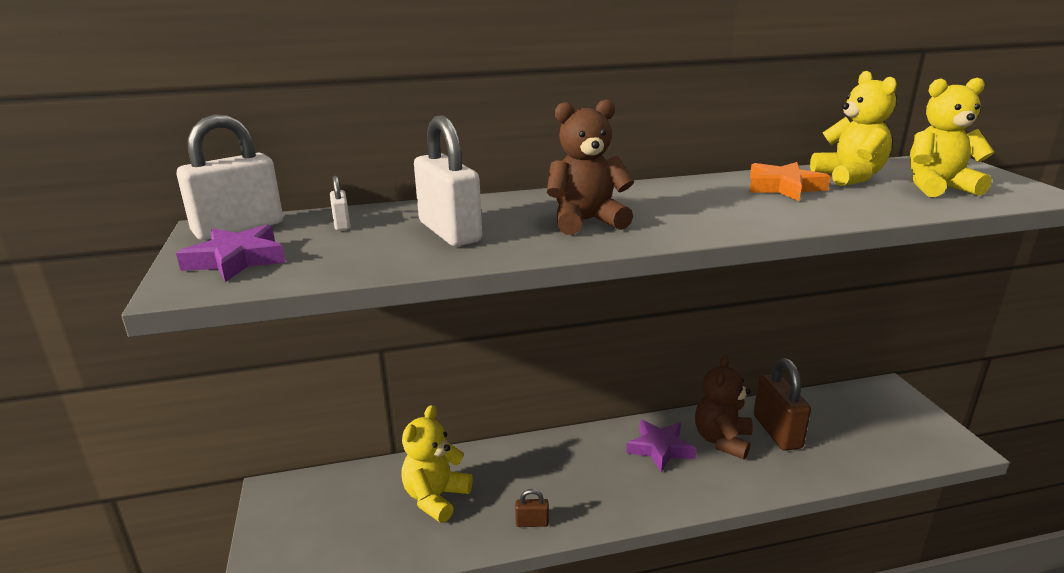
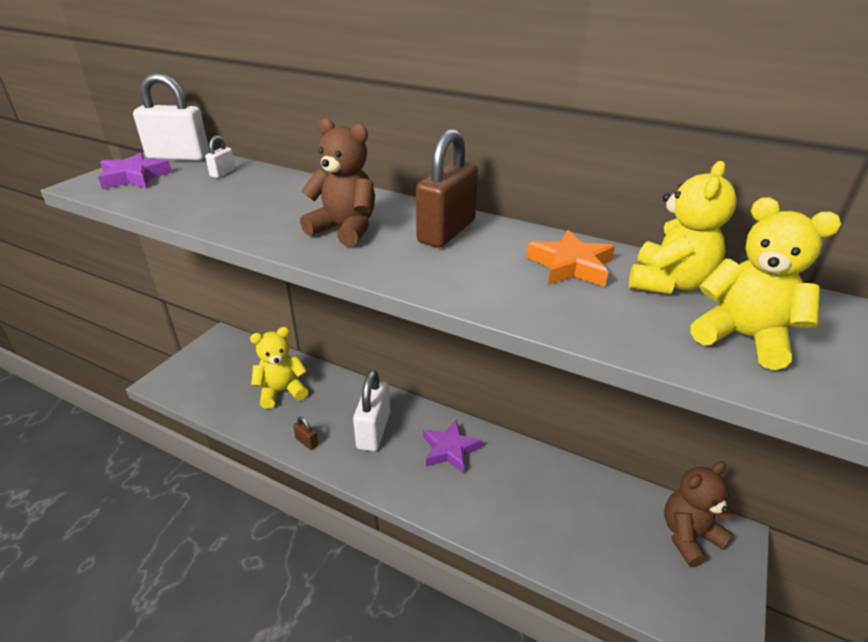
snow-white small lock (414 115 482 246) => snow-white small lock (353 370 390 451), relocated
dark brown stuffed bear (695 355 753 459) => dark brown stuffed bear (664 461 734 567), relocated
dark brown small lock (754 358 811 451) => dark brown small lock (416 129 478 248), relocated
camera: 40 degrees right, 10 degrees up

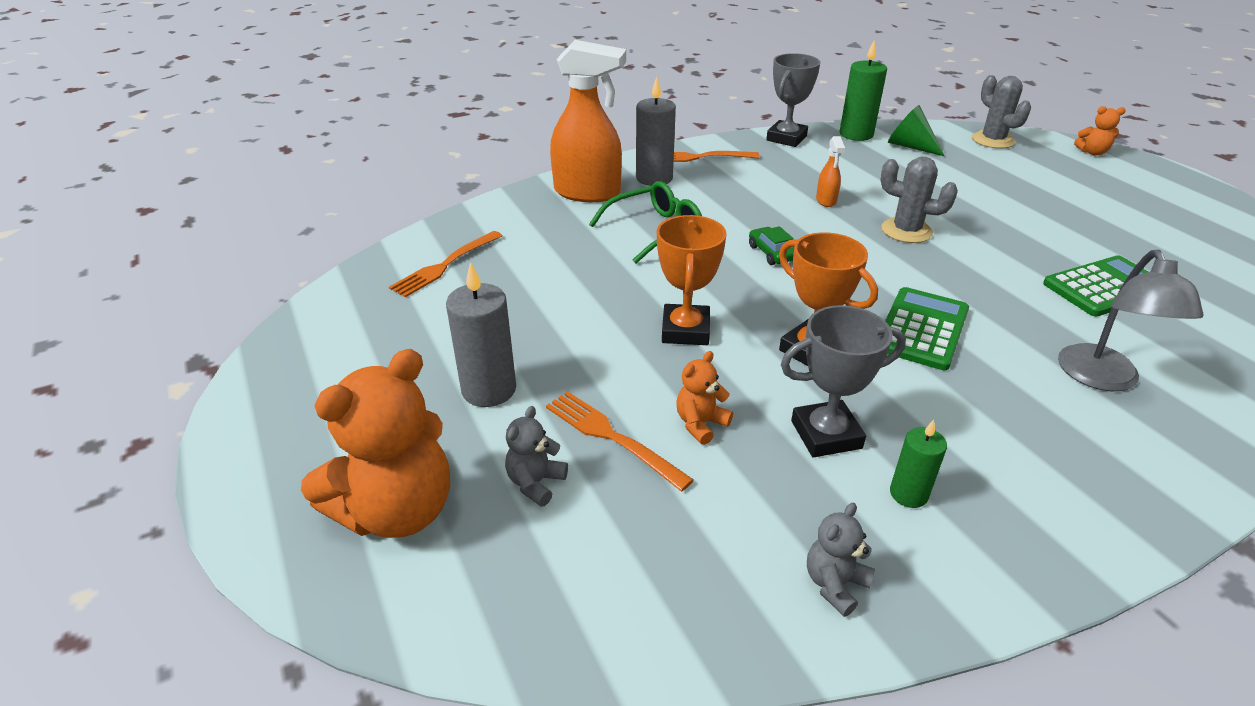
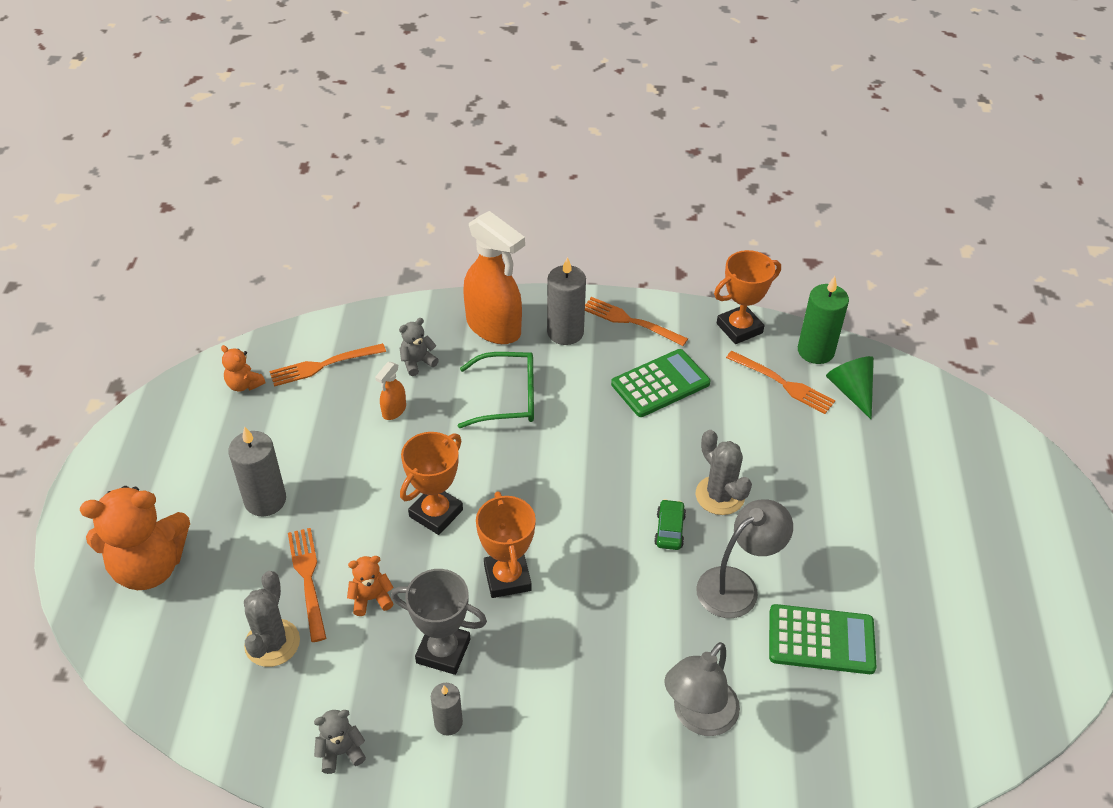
ash-grey trophy (766 53 820 147) => orange-coloured trophy (714 250 781 344)
ash-grey prickly plant (972 75 1031 149) => ash-grey prickly plant (244 571 300 667), relocated
orange-coloured stuffed bear (1074 106 1126 155) => orange-coloured stuffed bear (221 345 265 392), relocated
orange-coloured spray cleaner (816 136 845 207) => orange-coloured spray cleaner (375 362 406 420), relocated
green automobile (749 226 794 265) => green automobile (654 499 686 550), relocated
green calculator (885 287 969 370) => green calculator (611 349 711 417), relocated
ash-grey stuffed bear (505 406 568 507) => ash-grey stuffed bear (399 318 439 376), relocated
green wax candle (890 420 947 508) => ash-grey wax candle (431 683 463 736)
nothing => orange-coloured fork (726 351 835 414)
nothing => ash-grey desk lamp (696 499 793 618)
camera: 30 degrees right, 10 degrees up

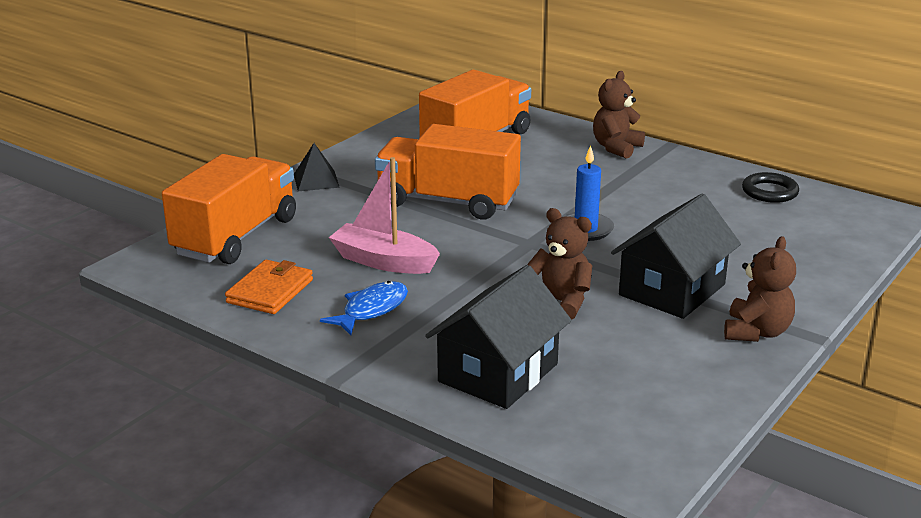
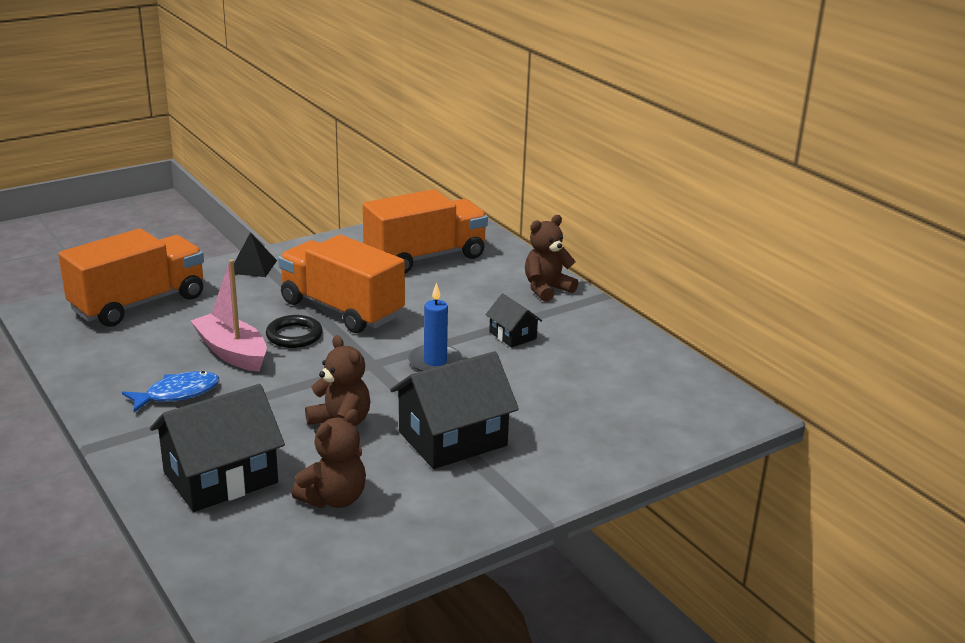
black torus (742 172 799 203) => black torus (266 315 323 348), relocated
dark brown stuffed bear (724 236 796 342) => dark brown stuffed bear (291 409 366 508), relocated
orange-coloured card wallet (225 260 313 314) => nothing
nothing => black cottage (486 293 542 348)
camera: 20 degrees right, 0 degrees up

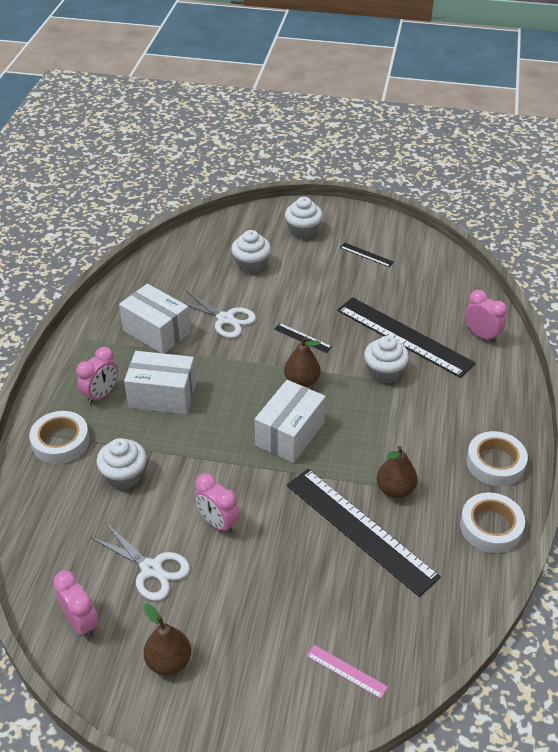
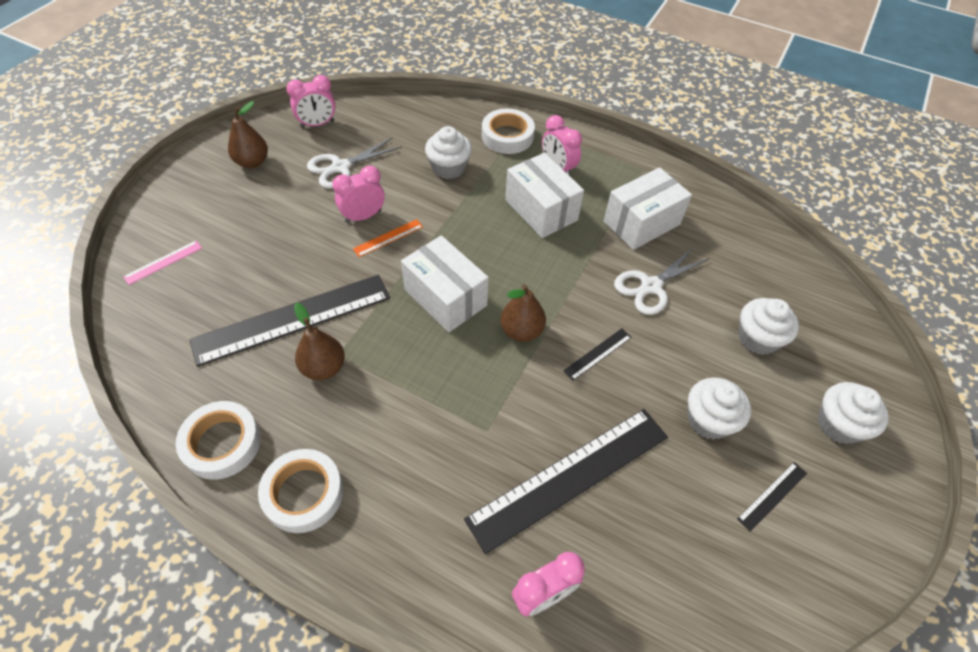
snow-white cupcake (364 336 409 384) => snow-white cupcake (688 377 751 440), relocated
snow-white parcel (124 351 196 414) => snow-white parcel (505 153 584 238), 60 degrees counterclockwise
nothing => orange-coloured straightedge (353 219 423 257)
camera: 105 degrees right, 10 degrees up

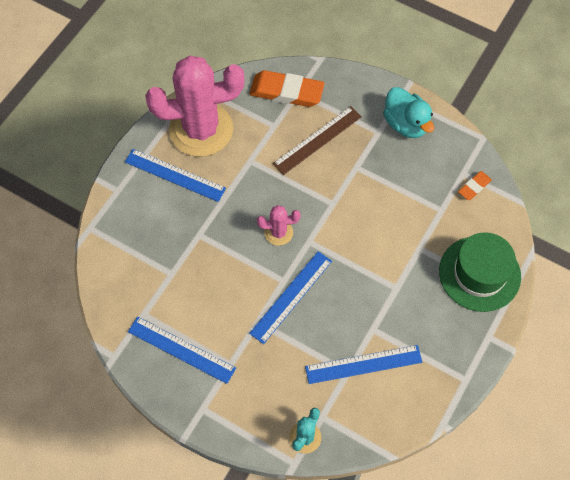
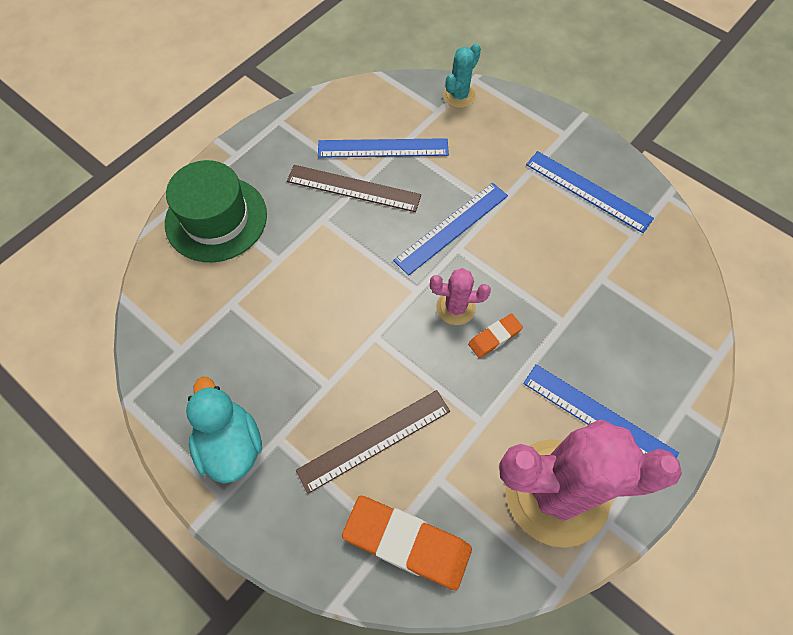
orange-coloured gum eraser (458 171 492 200) => orange-coloured gum eraser (468 314 523 358), relocated
nothing => dark brown straightedge (287 165 421 212)
camera: 170 degrees left, 0 degrees up

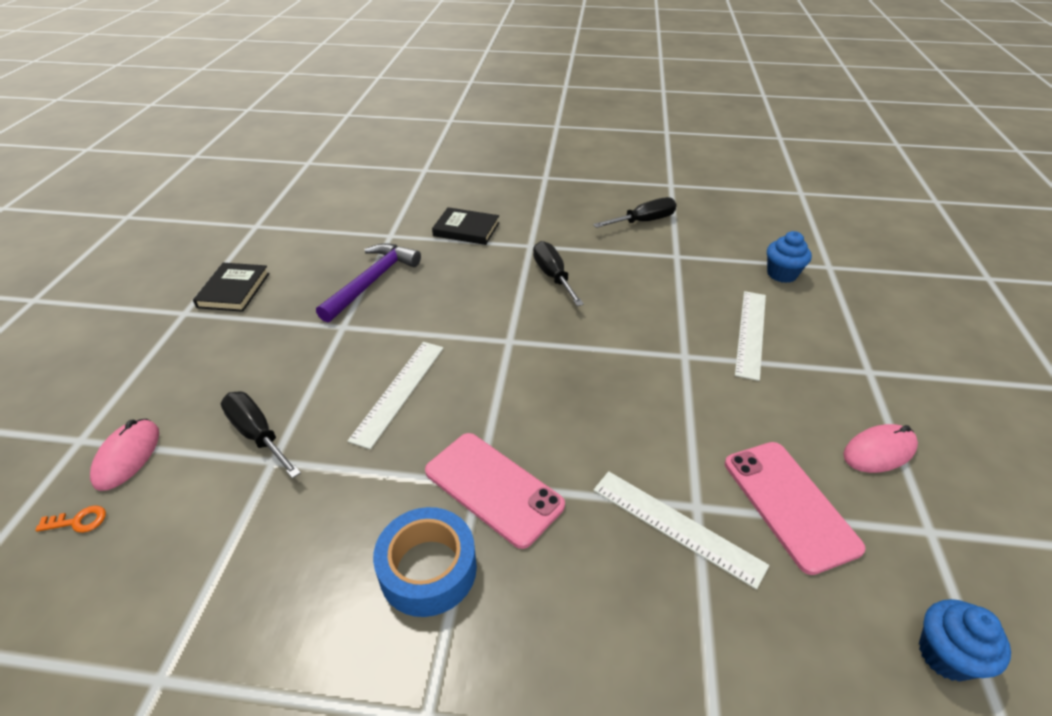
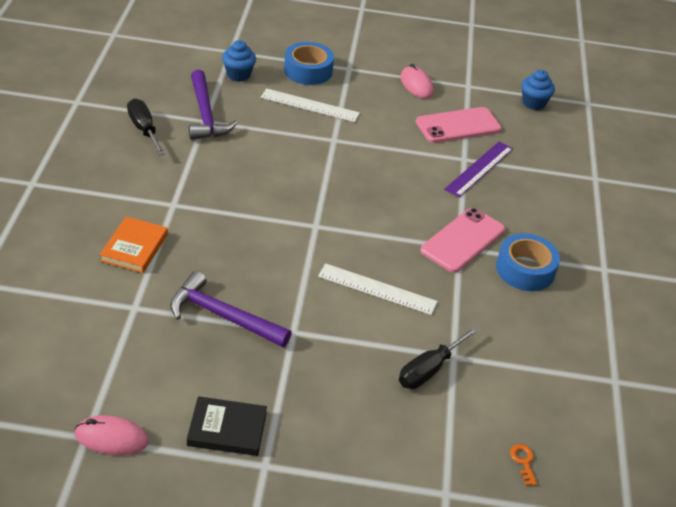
black hardback (432 207 499 245) => orange-coloured hardback (100 217 168 273)
black flat screwdriver (533 241 584 306) => nothing
rosy mouse (90 419 159 491) => rosy mouse (75 416 148 455), relocated
snow-white straightedge (593 471 769 590) => royal purple straightedge (444 142 513 197)
nothing => blue sticky tape (284 42 334 85)
nothing => royal purple claw hammer (189 70 238 140)
camera: 95 degrees left, 0 degrees up

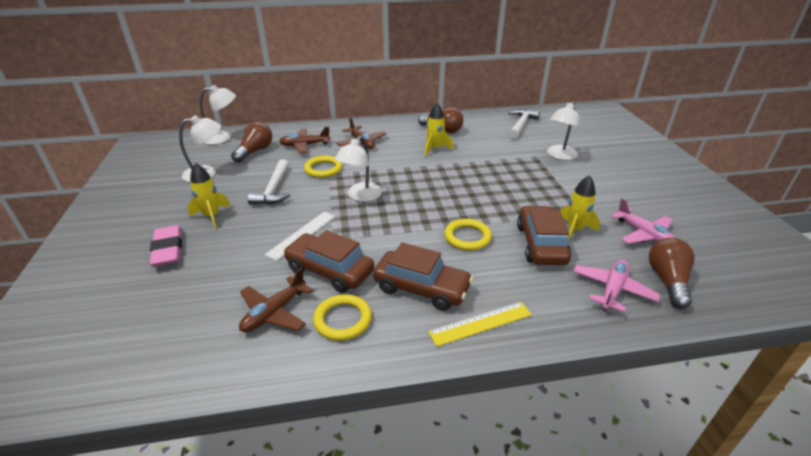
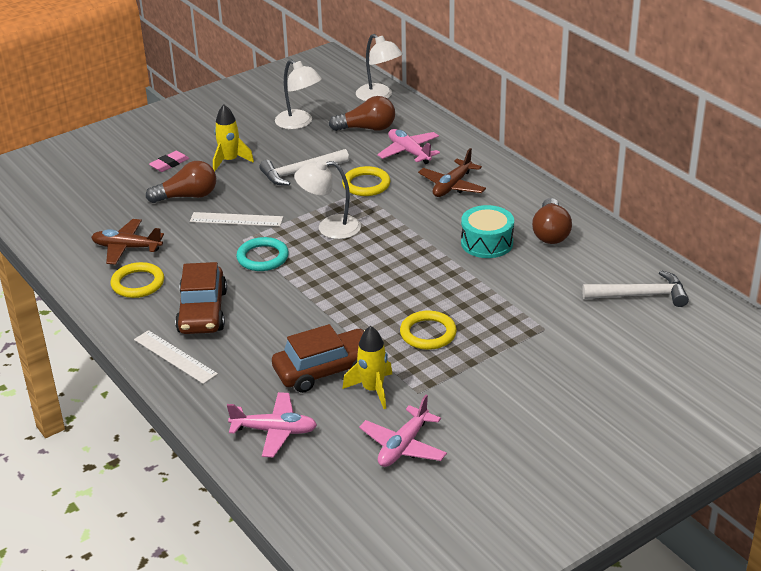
snow-white desk lamp (547 101 580 160) => nothing
bright yellow rocket (424 103 453 156) => aqua toy drum (461 205 514 258)
dark brown aeroplane (279 127 330 153) => rosy aeroplane (377 129 440 164)
bright yellow torus (445 219 492 251) => bright yellow torus (400 311 457 350), relocated
rosy gum eraser (150 225 182 267) => rosy gum eraser (149 151 189 172), x0.63
dark brown automobile (283 230 374 293) => nothing
dark brown bulb (649 238 695 309) => dark brown bulb (146 161 216 203), relocated
bright yellow straightedge (428 302 532 347) => snow-white straightedge (134 330 218 384)
nothing => aqua torus (236 237 289 271)
camera: 65 degrees right, 0 degrees up

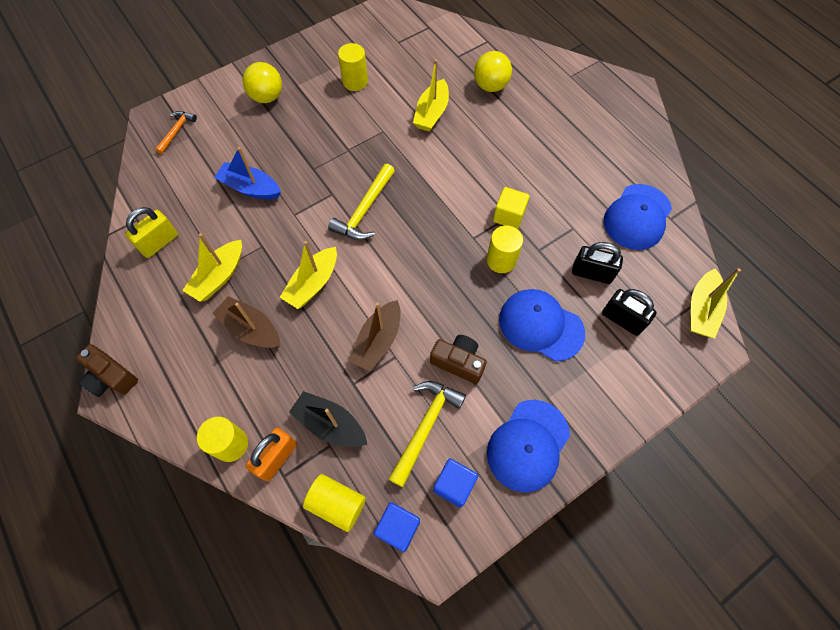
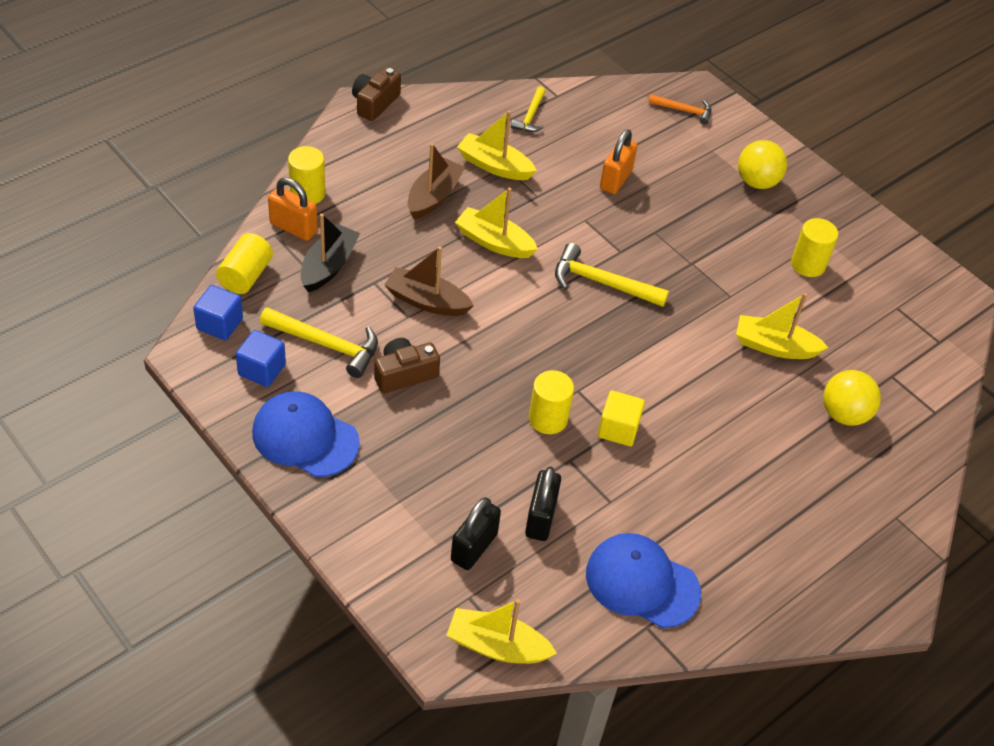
blue toy boat (214 147 281 199) => orange-coloured small lock (600 129 638 194)
bright yellow small lock (125 207 178 258) => bright yellow claw hammer (511 86 546 132)
blue cap (499 289 585 361) => nothing
dark brown compact camera (430 335 487 384) => dark brown compact camera (374 338 440 393), 135 degrees counterclockwise
camera: 80 degrees right, 15 degrees down

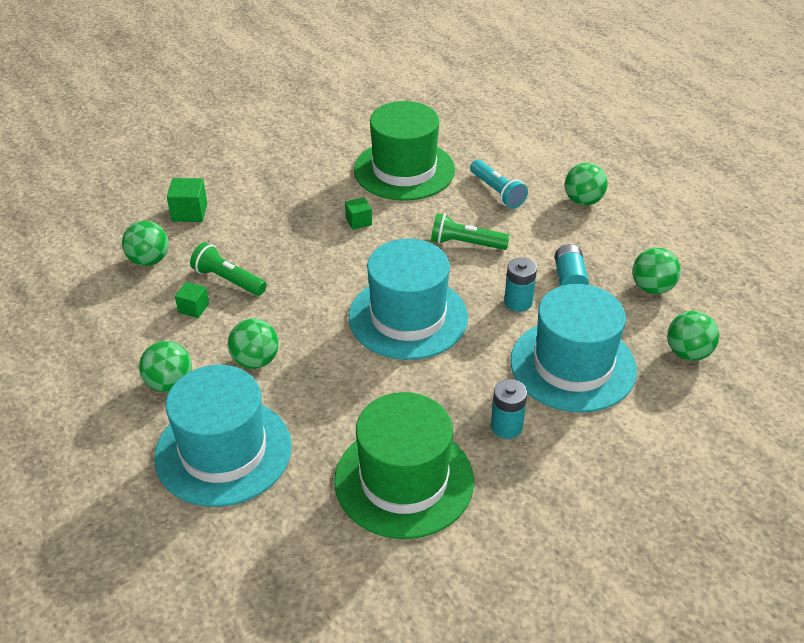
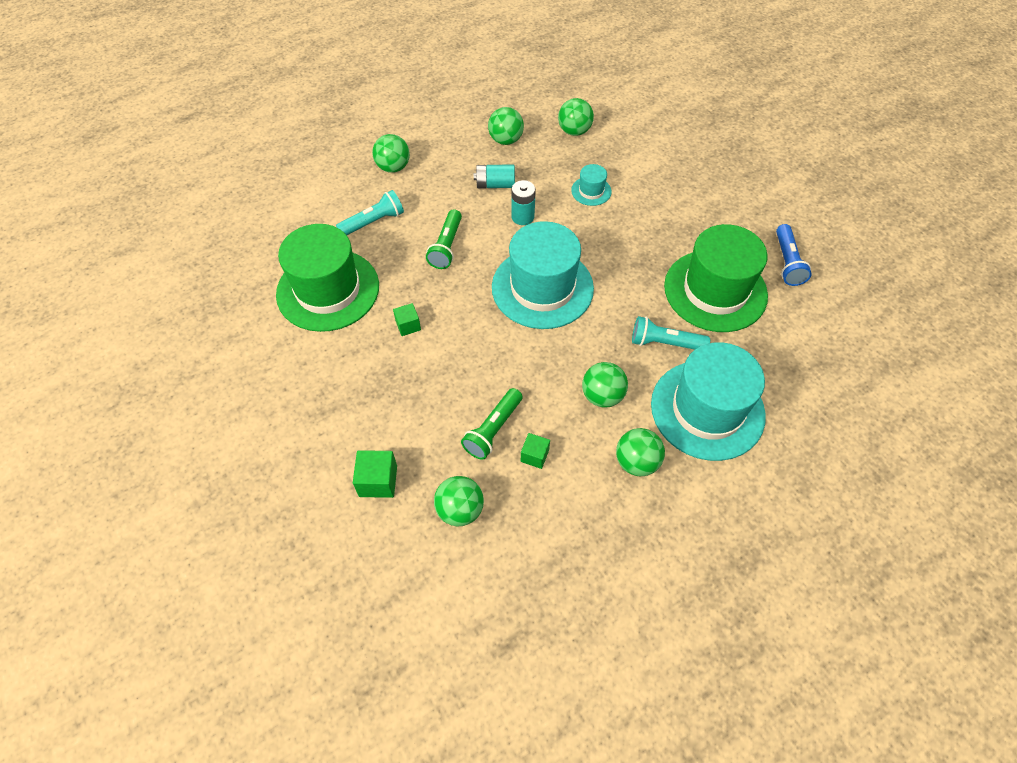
aqua top hat (510 284 637 413) => aqua top hat (571 164 612 206), x0.43
aqua AA battery (491 379 527 439) => nothing
nothing => blue torch (776 224 812 286)
nothing => aqua torch (632 316 710 350)
camera: 90 degrees left, 15 degrees up

